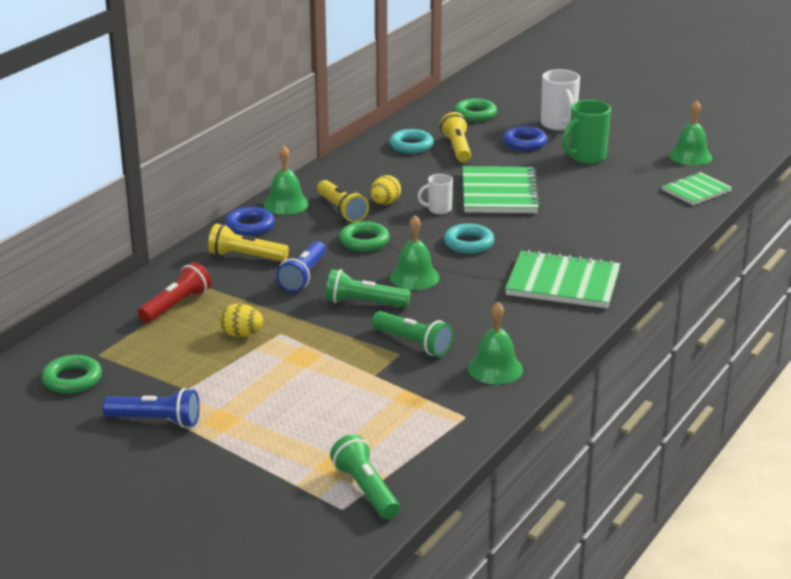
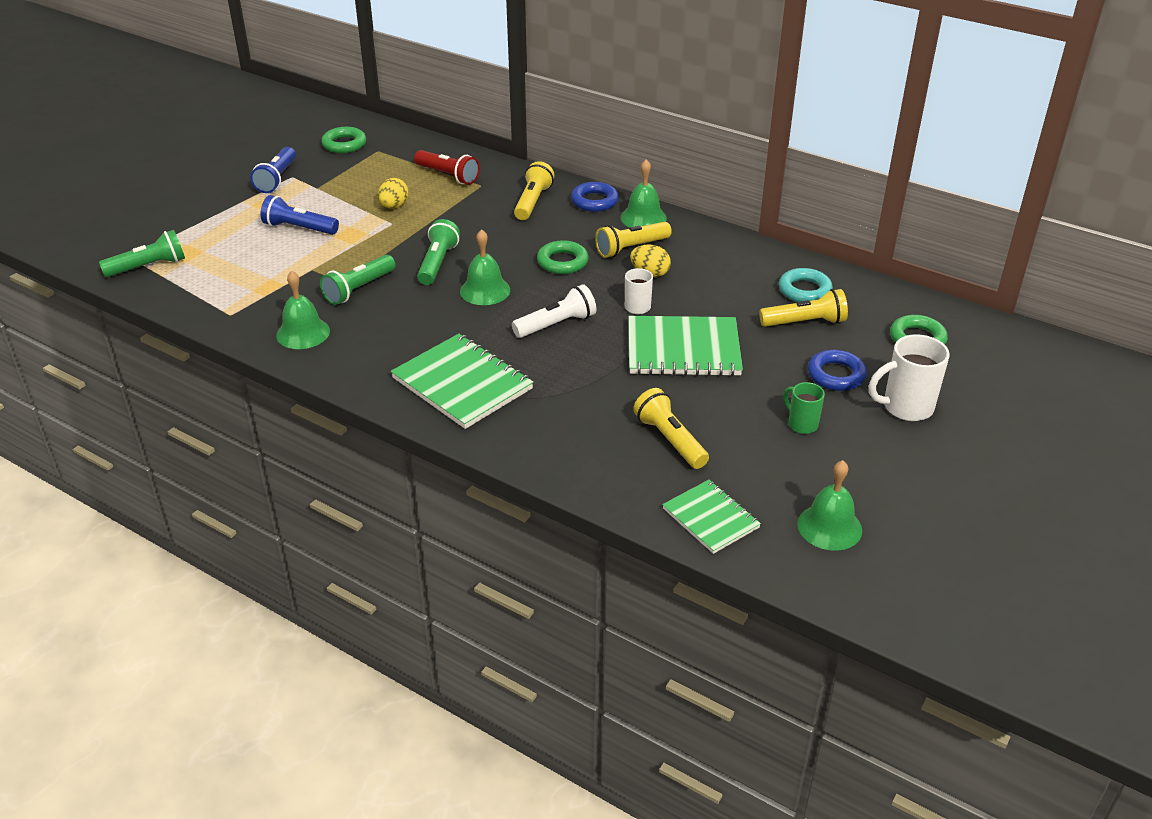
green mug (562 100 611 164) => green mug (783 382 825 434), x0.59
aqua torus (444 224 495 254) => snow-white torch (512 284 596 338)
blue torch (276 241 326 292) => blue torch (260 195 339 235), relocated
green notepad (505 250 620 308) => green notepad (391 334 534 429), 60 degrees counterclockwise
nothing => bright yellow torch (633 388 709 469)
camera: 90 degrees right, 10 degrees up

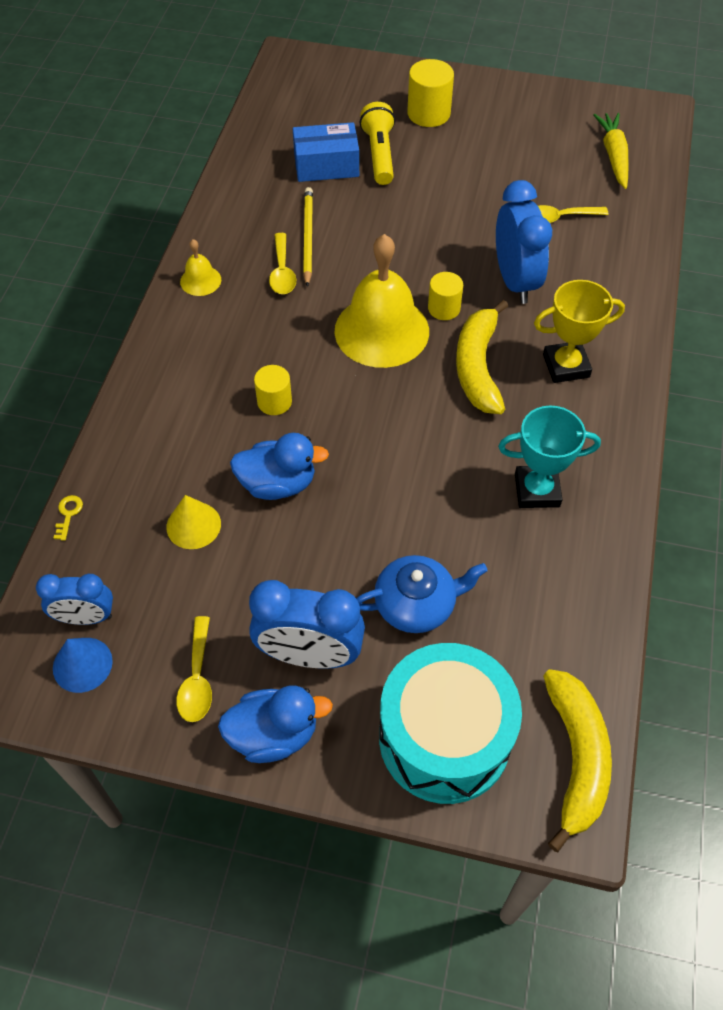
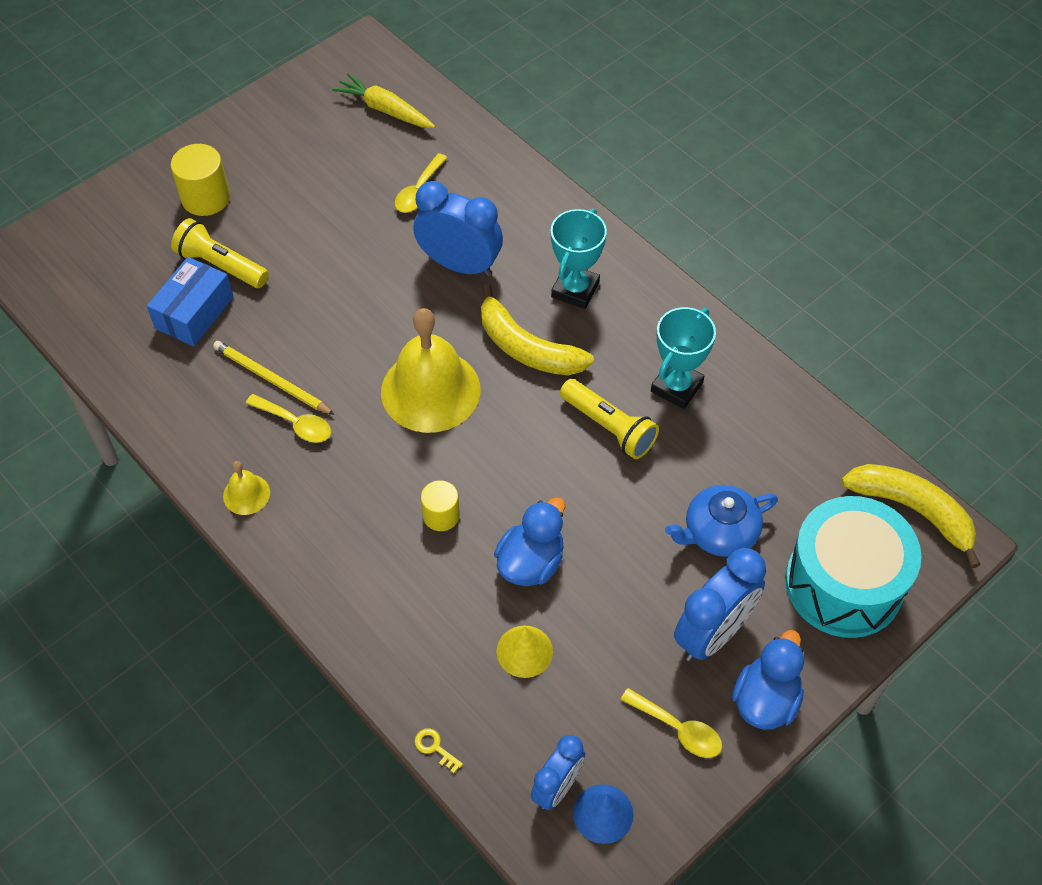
bright yellow cylinder (428 272 463 320) => nothing
bright yellow trophy (534 280 625 383) => aqua trophy (551 208 607 309)
blue china teapot (356 555 487 633) => blue china teapot (665 485 778 557), 135 degrees counterclockwise
nothing => bright yellow torch (560 379 659 459)
camera: 55 degrees left, 0 degrees up

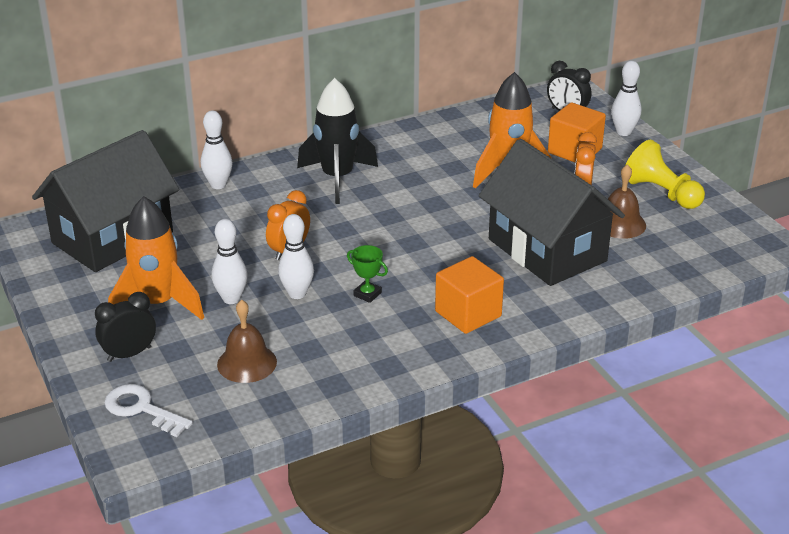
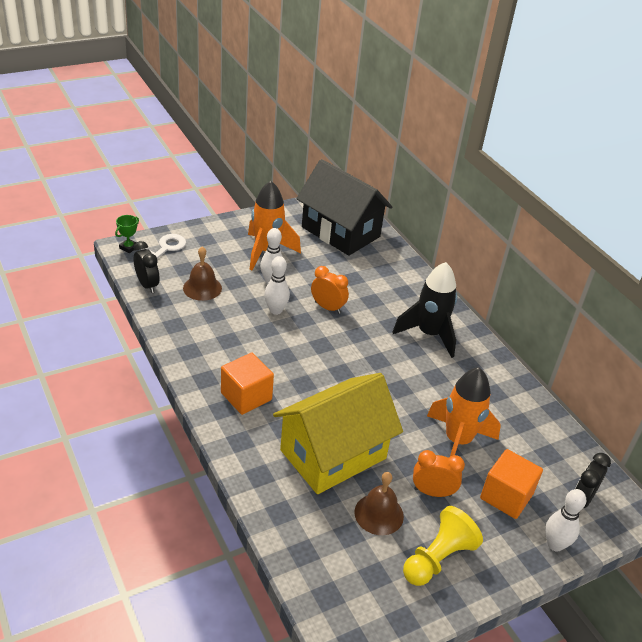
snow-white bowling pin (201 111 233 189) => nothing
black cottage (479 139 625 286) => bright yellow cottage (273 373 403 494)
green trophy (347 245 388 303) => green trophy (115 215 139 253), relocated
black alarm clock (95 292 156 362) => black alarm clock (134 241 159 293), relocated
camera: 85 degrees right, 5 degrees up

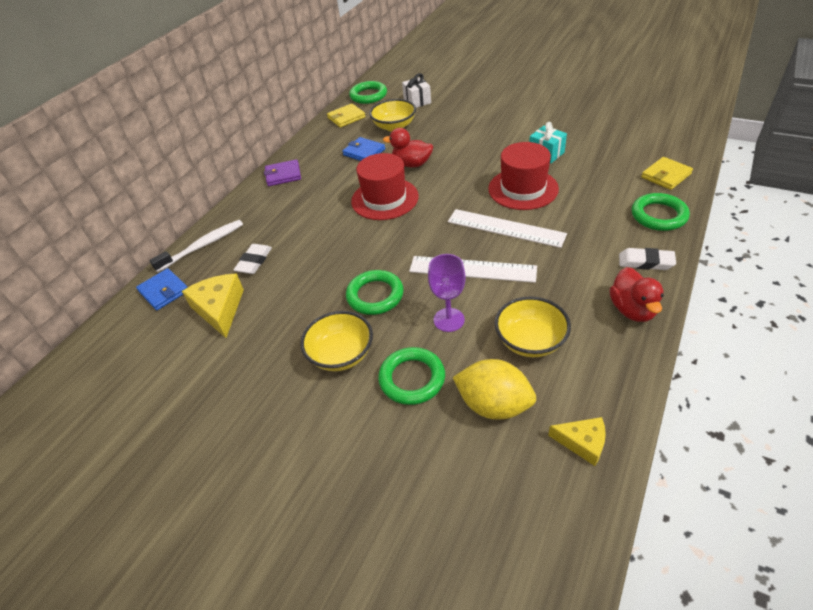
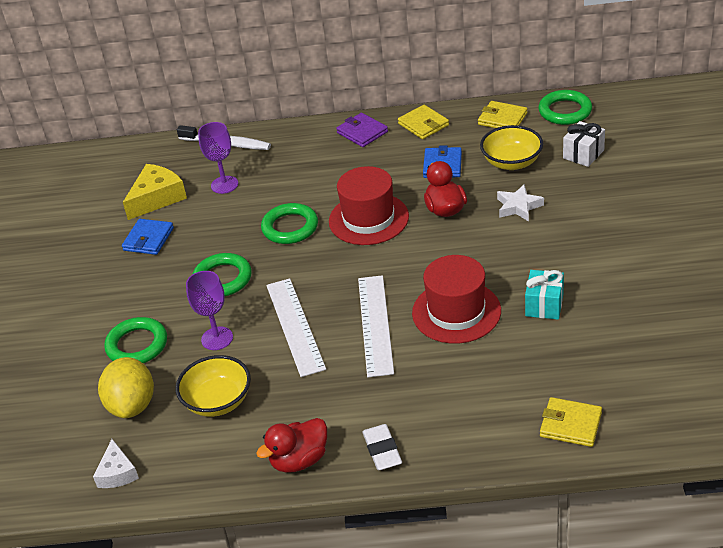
green torus (632 193 690 231) => green torus (261 203 318 244), relocated
snow-white gum eraser (233 244 272 274) => royal purple goblet (198 122 238 194)
blue card wallet (136 268 187 310) => blue card wallet (122 219 174 255), relocated
bright yellow deep dish (300 311 373 371) => nothing
bright yellow cheese wedge (548 417 606 466) => snow-white cheese wedge (93 439 139 488)
nothing => bright yellow card wallet (398 105 449 139)
nothing => snow-white star shape (497 184 544 222)
camera: 60 degrees right, 5 degrees down

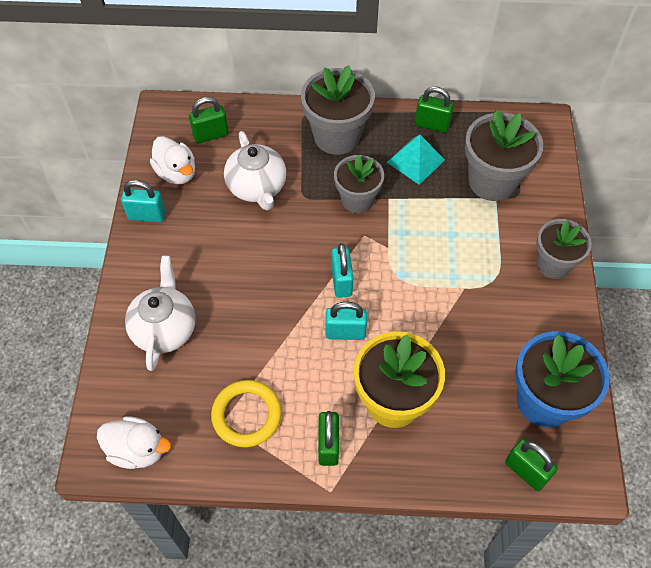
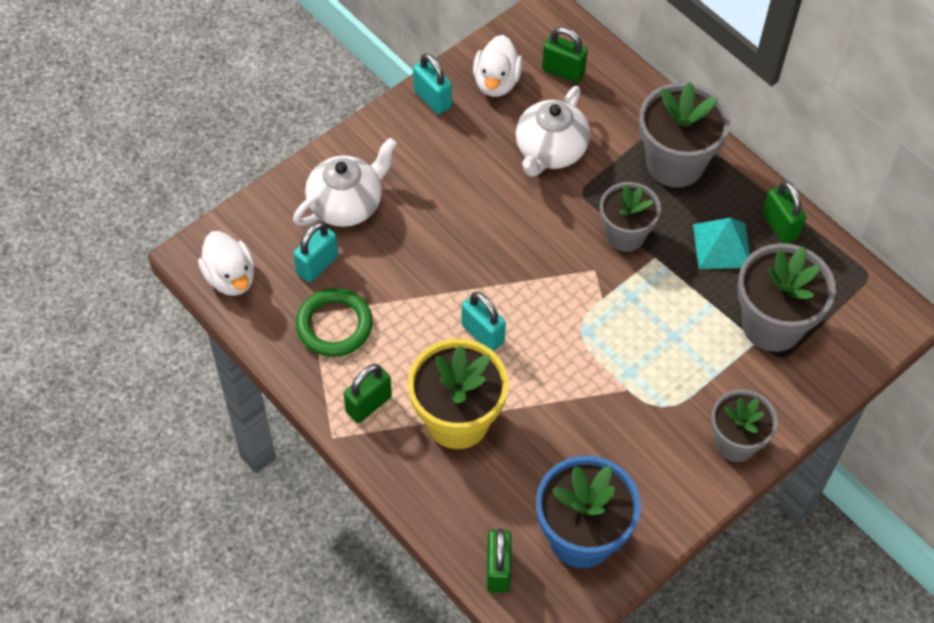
aqua small lock (331 243 353 298) => aqua small lock (293 222 338 283), relocated
bright yellow torus (211 380 282 447) => green torus (296 288 373 357)
camera: 45 degrees right, 0 degrees up

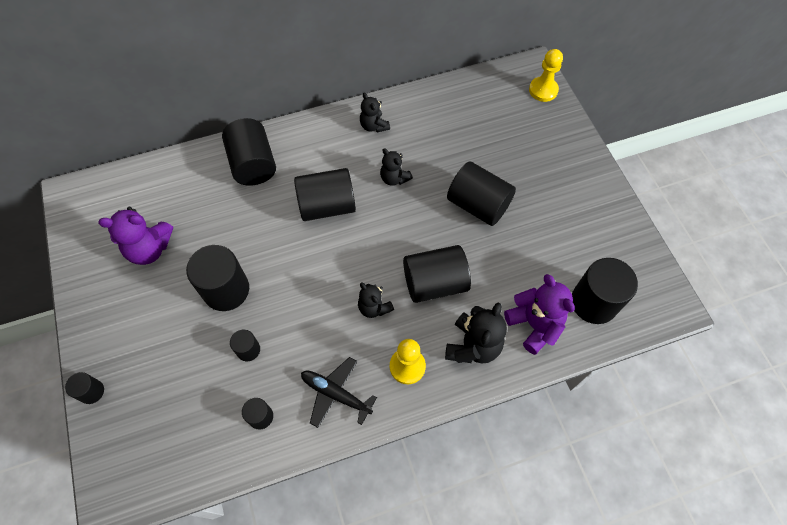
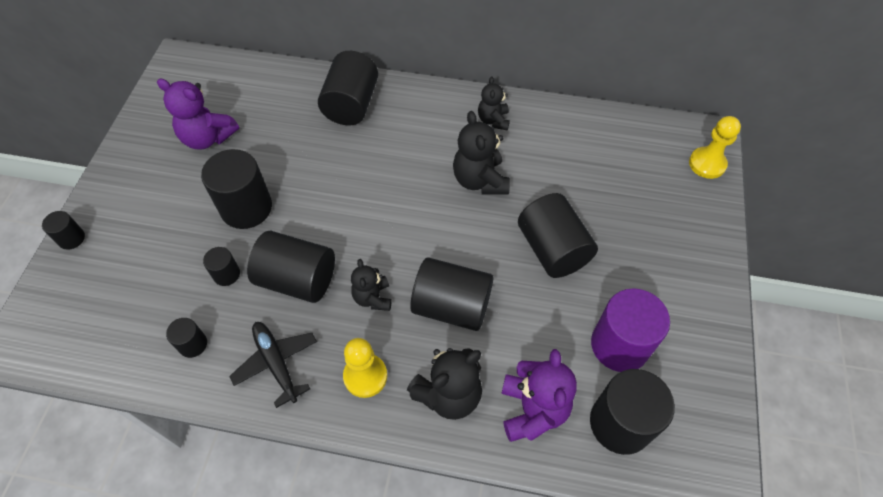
black stuffed bear (380 148 413 186) => black stuffed bear (453 111 510 195), x1.60
black cylinder (294 168 356 221) => black cylinder (247 230 335 303), relocated
nothing => royal purple cylinder (591 288 670 372)
camera: 30 degrees right, 5 degrees down

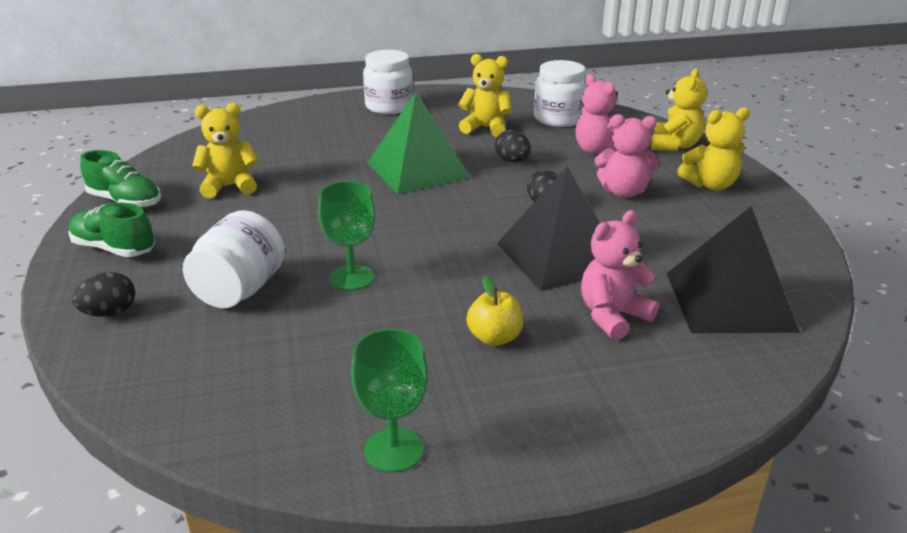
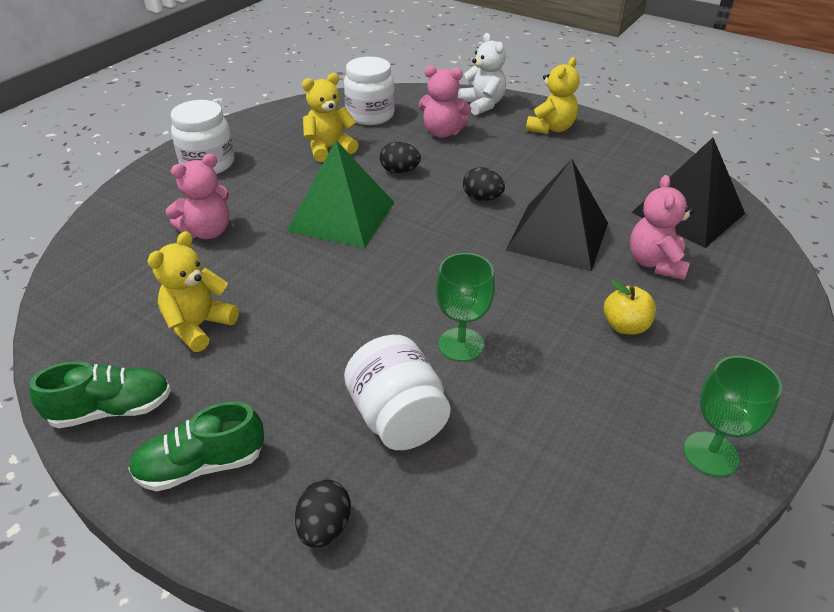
bright yellow stuffed bear (651 68 707 151) => snow-white stuffed bear (458 33 506 115)
rosy stuffed bear (594 114 659 198) => rosy stuffed bear (166 154 229 239), relocated
camera: 45 degrees left, 10 degrees up

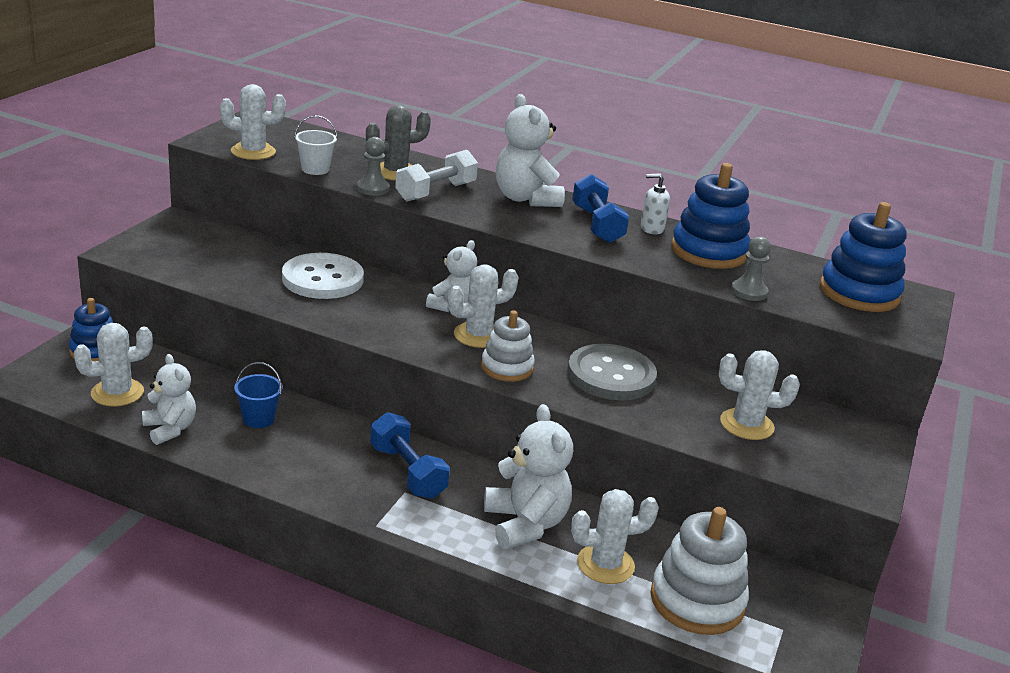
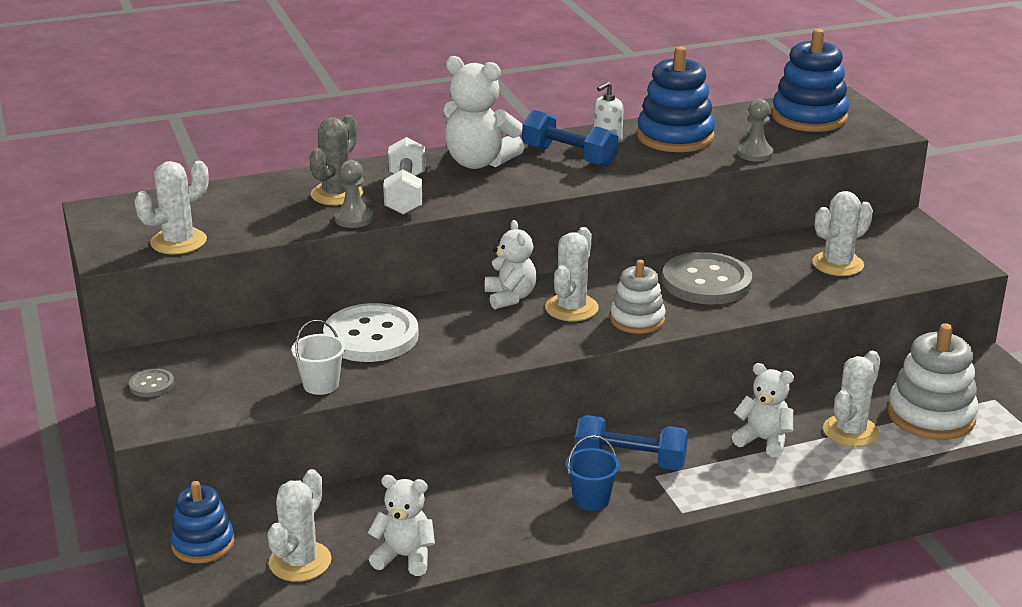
snow-white sand bucket (294 115 338 175) => snow-white sand bucket (291 320 345 395), relocated
blue sand bucket (234 362 283 428) => blue sand bucket (566 435 620 511), relocated
snow-white stuffed bear (484 404 573 549) => snow-white stuffed bear (732 363 794 458), x0.66
nothing => ash-grey button (129 369 174 397)
camera: 40 degrees left, 0 degrees up

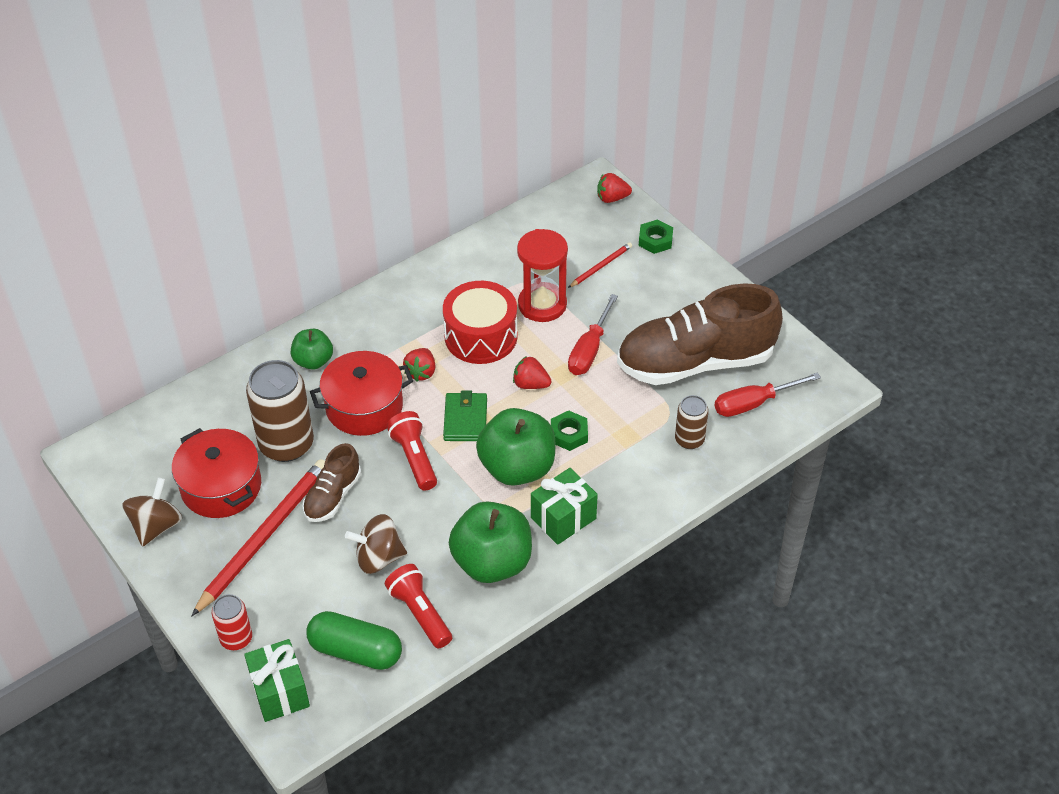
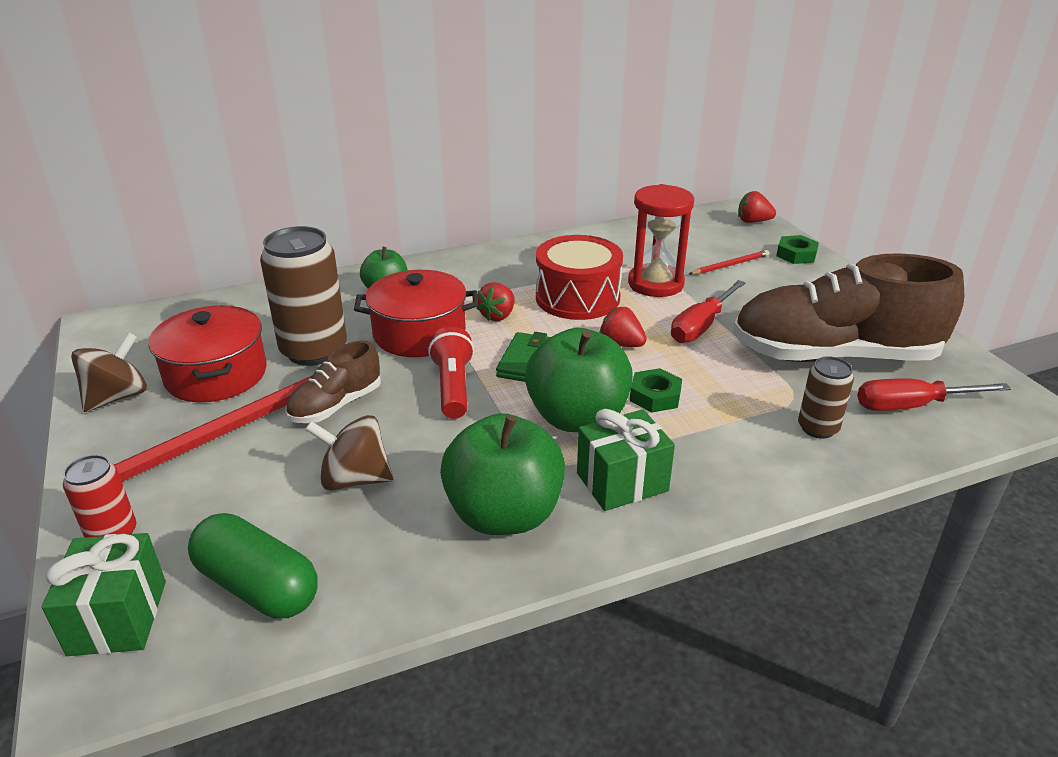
red torch (385 564 452 648) => nothing
camera: 15 degrees right, 15 degrees down

